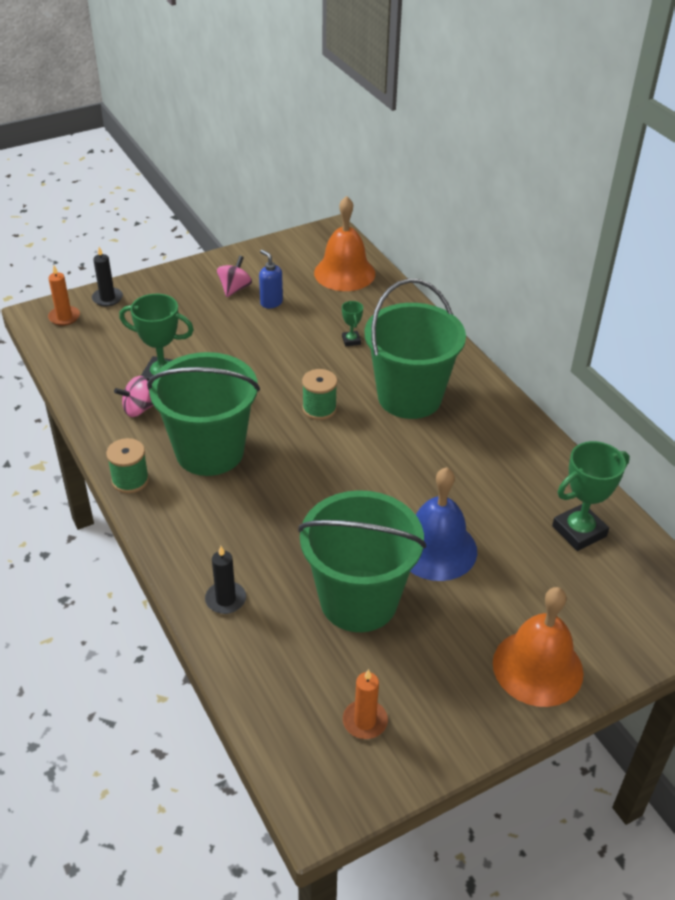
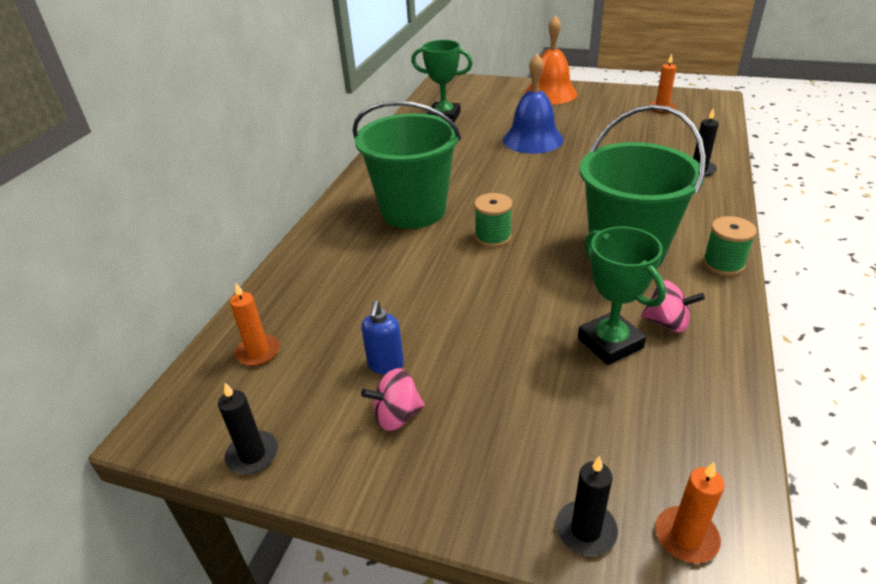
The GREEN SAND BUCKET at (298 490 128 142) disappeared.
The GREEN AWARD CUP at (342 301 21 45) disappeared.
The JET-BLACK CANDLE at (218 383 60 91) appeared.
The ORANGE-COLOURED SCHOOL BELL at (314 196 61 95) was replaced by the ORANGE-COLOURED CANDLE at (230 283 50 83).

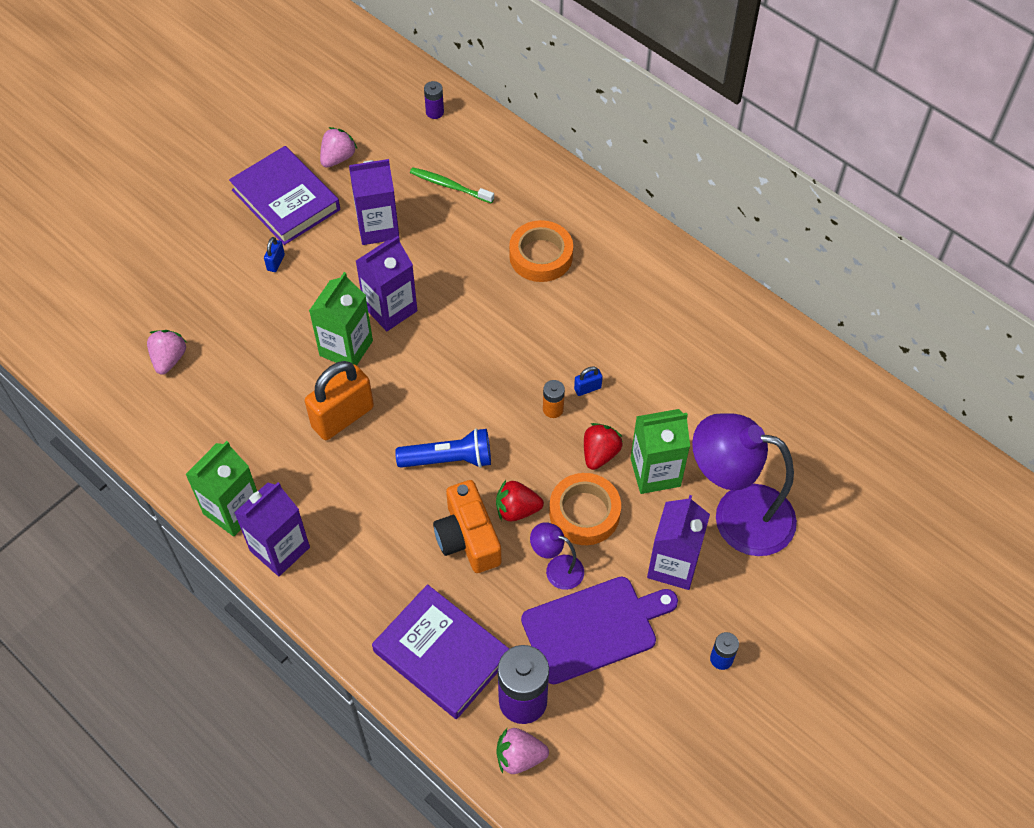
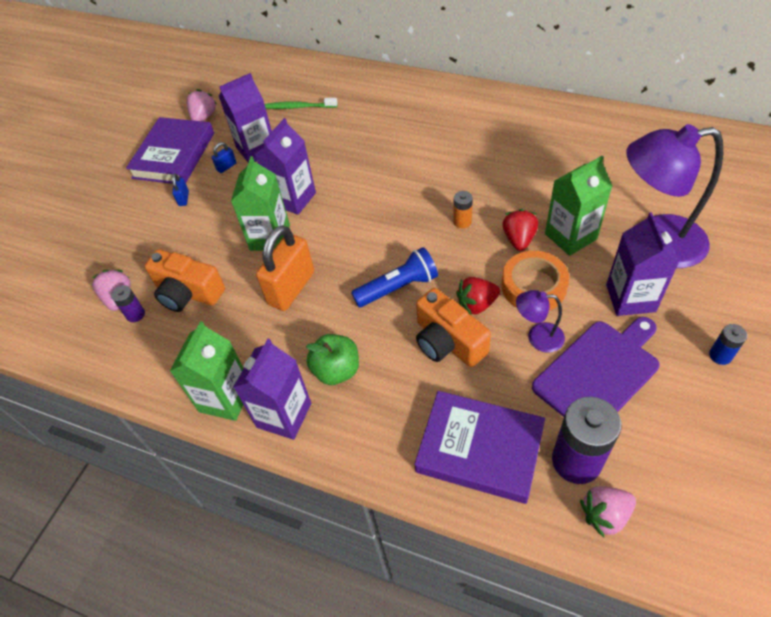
The ORANGE-COLOURED STICKY TAPE at (509 220 64 62) disappeared.
The ORANGE-COLOURED PHOTO CAMERA at (145 249 80 63) appeared.
The GREEN APPLE at (306 334 53 51) appeared.
The VIOLET AA BATTERY moved from (424 81 20 38) to (111 285 34 37).
The COBALT PADLOCK moved from (574 366 29 30) to (212 142 25 31).
The VIOLET BOOK at (229 146 111 99) turned 75 degrees clockwise.

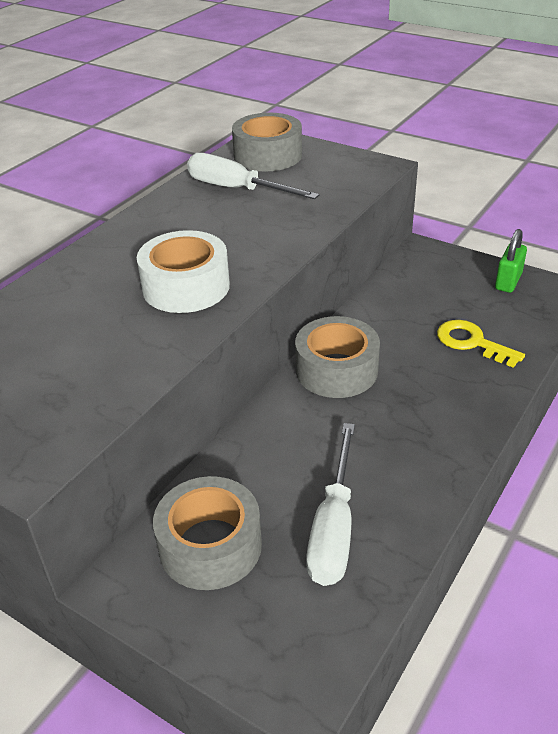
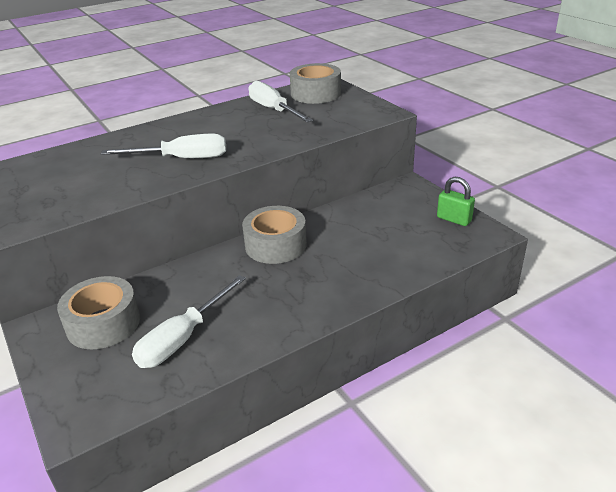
The GOLDEN KEY at (437 320 88 48) disappeared.
The WHITE STICKY TAPE at (137 230 93 83) was replaced by the WHITE SCREWDRIVER at (101 134 125 24).
The GREEN PADLOCK at (495 229 32 64) turned 75 degrees clockwise.

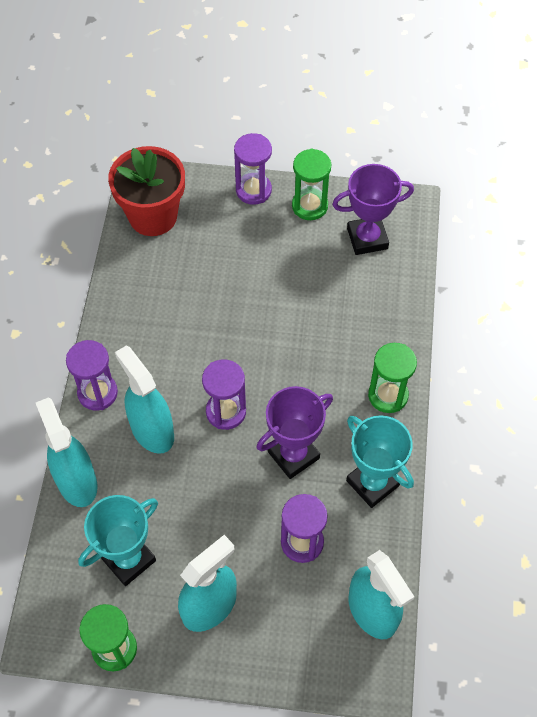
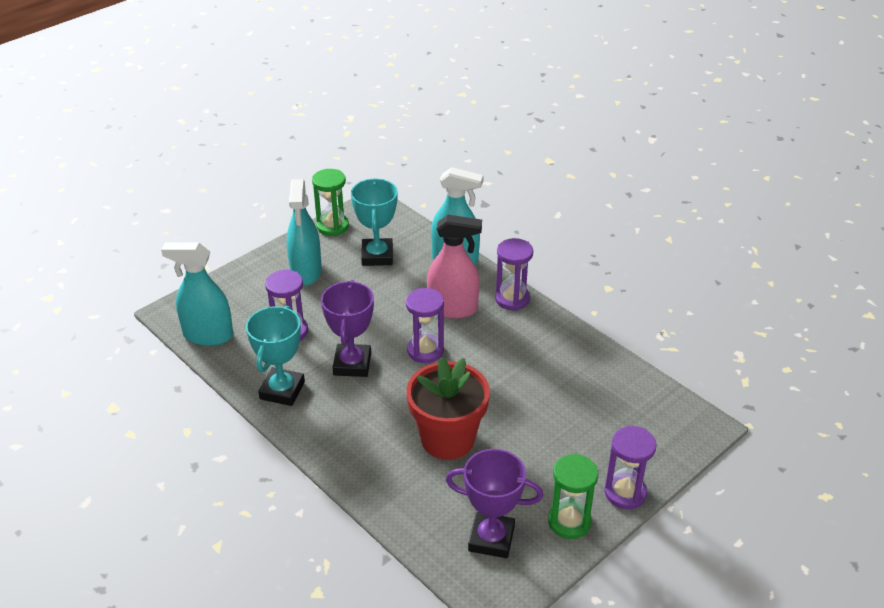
The GREEN HOURGLASS at (368 343 49 70) disappeared.
The CRIMSON PLANT POT moved from (108 146 77 90) to (407 357 83 103).
The AQUA SPRAYER at (115 345 59 109) became the ROSE-PINK SPRAYER at (427 215 55 104).
The VIOLET AWARD CUP at (332 164 82 91) turned 75 degrees clockwise.
The AQUA AWARD CUP at (346 415 68 93) turned 75 degrees counterclockwise.

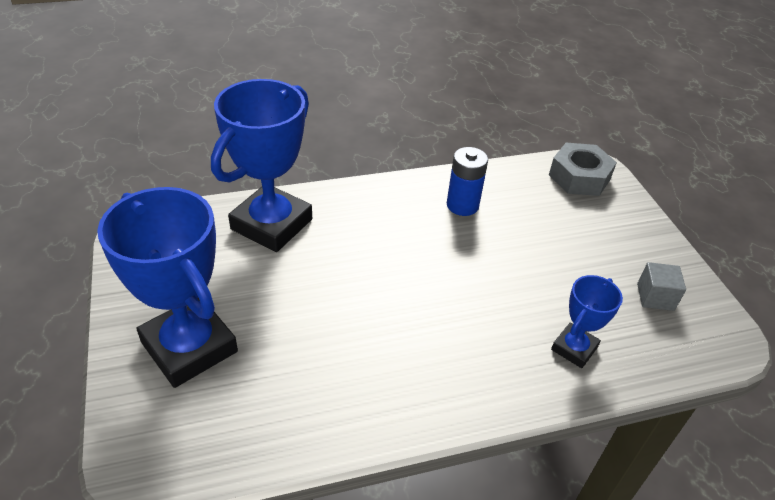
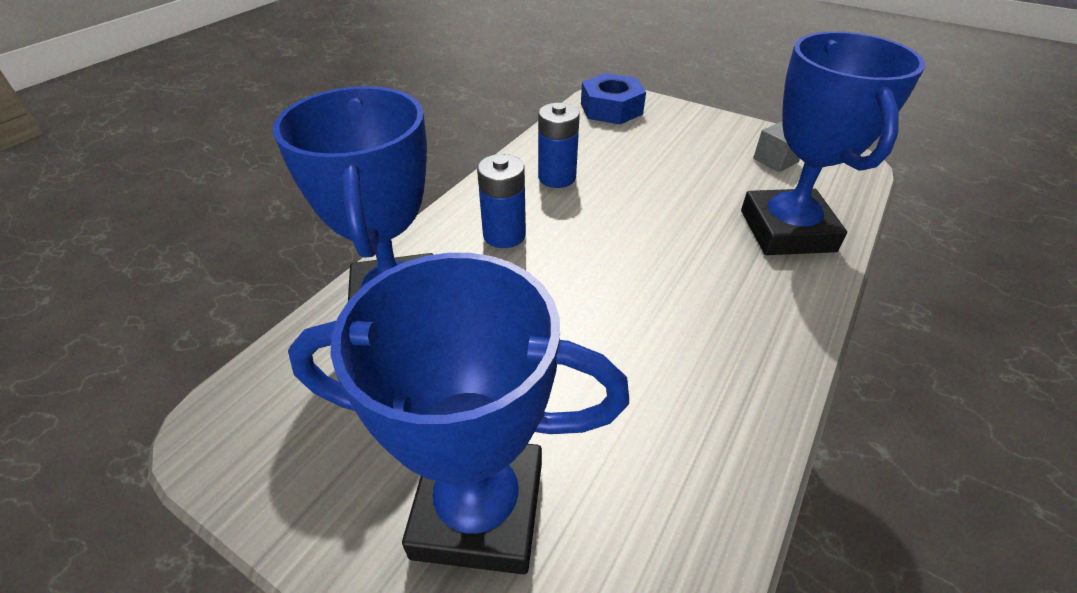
The COBALT AA BATTERY at (477 154 49 94) appeared.
The ASH-GREY HEXAGON NUT at (549 143 68 53) became the COBALT HEXAGON NUT at (581 73 65 51).
The COBALT AWARD CUP at (551 275 72 93) changed to 1.95 times the size.

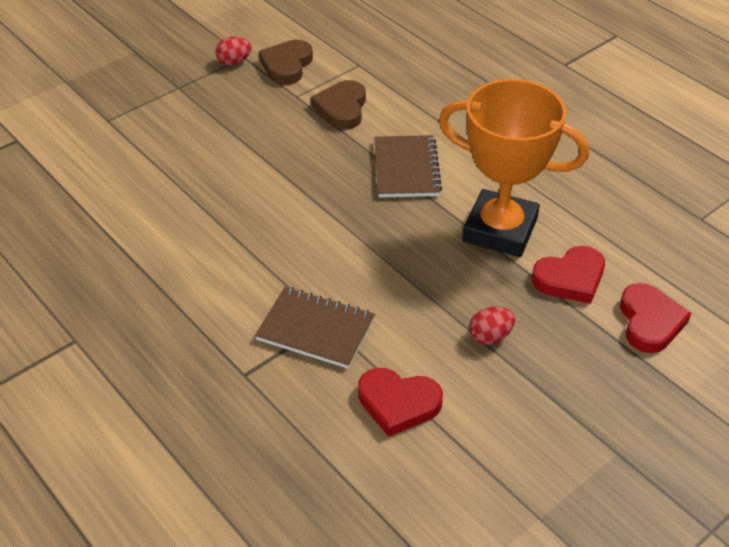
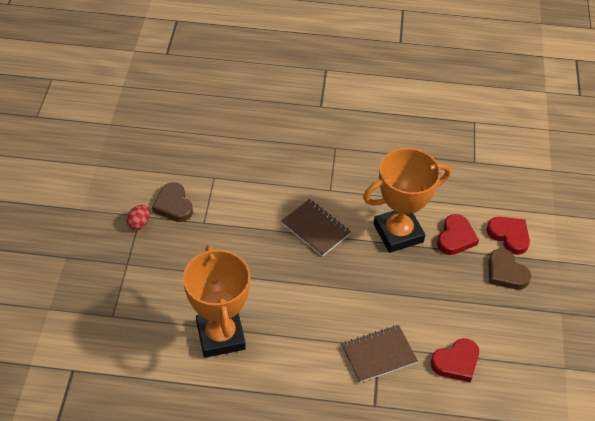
The CRIMSON EGG at (469 306 46 39) disappeared.
The ORANGE-COLOURED AWARD CUP at (183 245 67 113) appeared.
The DARK BROWN HEART SHAPE moved from (311 80 55 50) to (488 248 43 41).

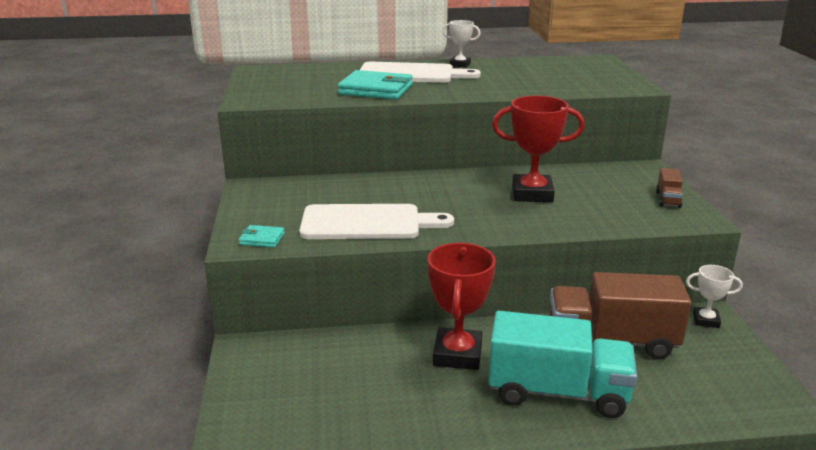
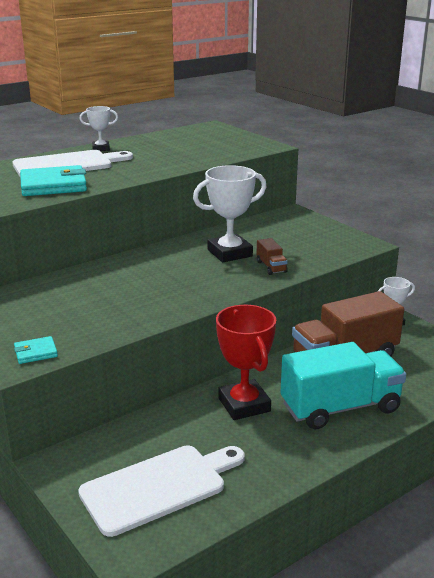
The WHITE CUTTING BOARD moved from (299 204 155 35) to (78 445 167 92).
The DARK BROWN TOY TRUCK moved from (656 168 27 40) to (257 238 31 37).
The CRIMSON AWARD CUP at (492 96 93 106) became the WHITE AWARD CUP at (193 165 74 98).

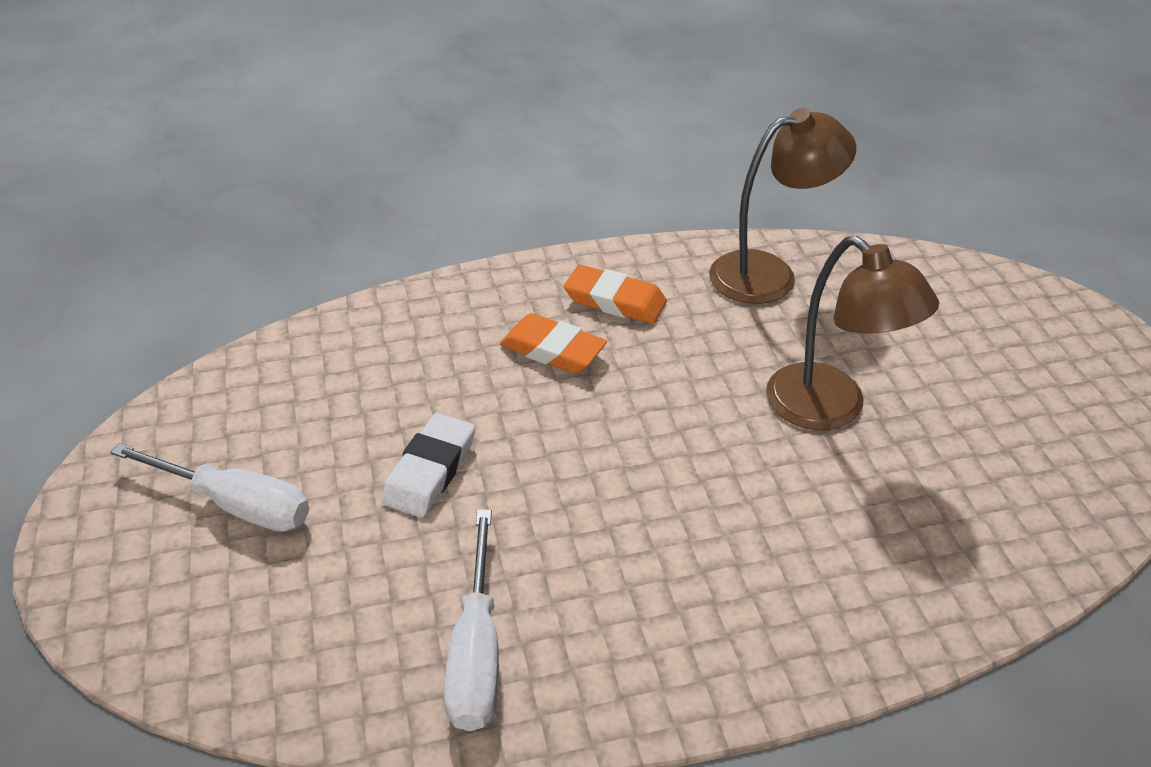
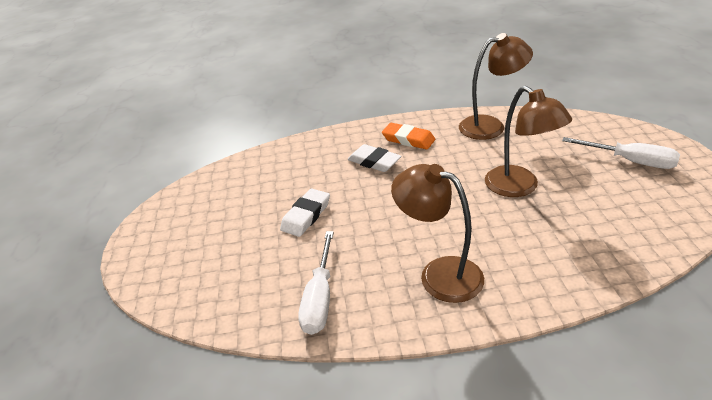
The DARK BROWN READING LAMP at (391 164 93 139) appeared.
The WHITE SCREWDRIVER moved from (110 443 199 88) to (562 137 118 32).
The ORANGE-COLOURED GUM ERASER at (500 313 107 60) became the WHITE GUM ERASER at (348 144 53 28).

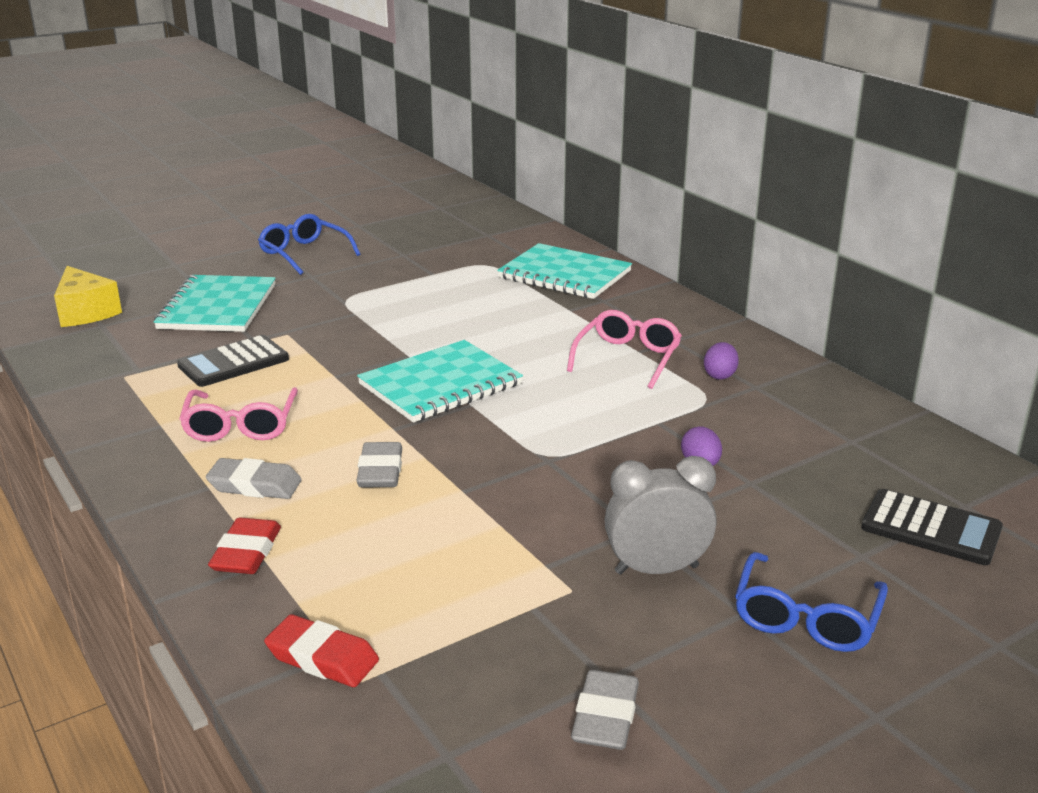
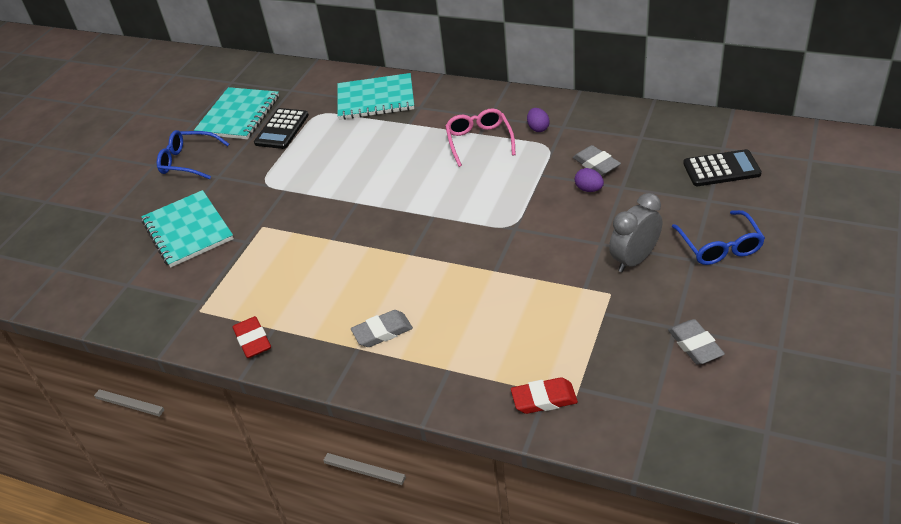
The GOLDEN CHEESE WEDGE at (54 266 68 61) disappeared.
The ROSE-PINK GLASSES at (179 387 119 55) disappeared.
The JET-BLACK POCKET CALCULATOR moved from (177 335 112 52) to (254 108 55 41).
The CRIMSON GUM ERASER moved from (208 518 73 56) to (233 316 38 42).
The ASH-GREY GUM ERASER moved from (356 442 46 45) to (573 145 48 31).
The AQUA EXERCISE BOOK moved from (357 340 166 83) to (194 87 85 52).

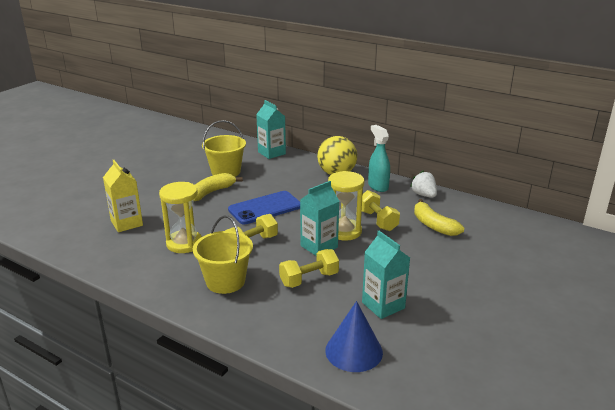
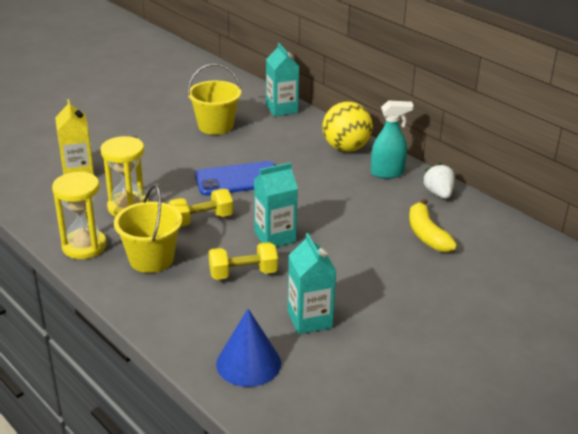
The GOLDEN BANANA at (193 173 50 28) disappeared.
The GOLDEN FREE WEIGHT at (362 190 38 41) disappeared.
The GOLDEN HOURGLASS moved from (328 171 36 70) to (52 172 55 87).
The AQUA SPRAYER at (368 125 22 67) turned 90 degrees clockwise.

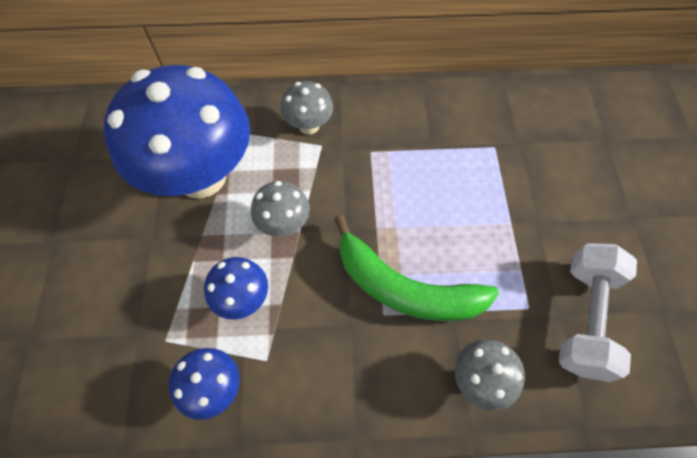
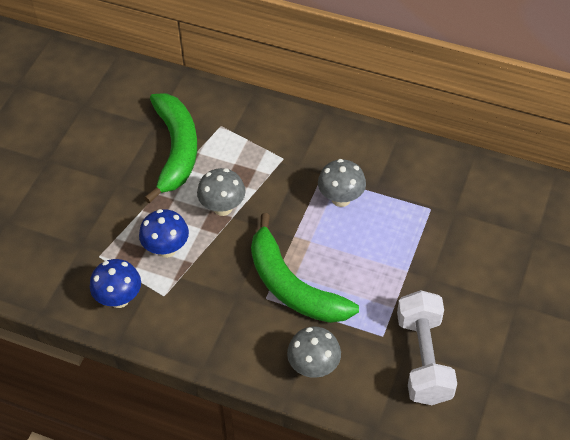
The ASH-GREY TOADSTOOL moved from (281 81 52 54) to (318 159 48 48).
The COBALT TOADSTOOL at (103 65 147 134) was replaced by the GREEN BANANA at (144 93 53 110).
The WHITE FREE WEIGHT at (559 243 78 139) turned 45 degrees counterclockwise.

